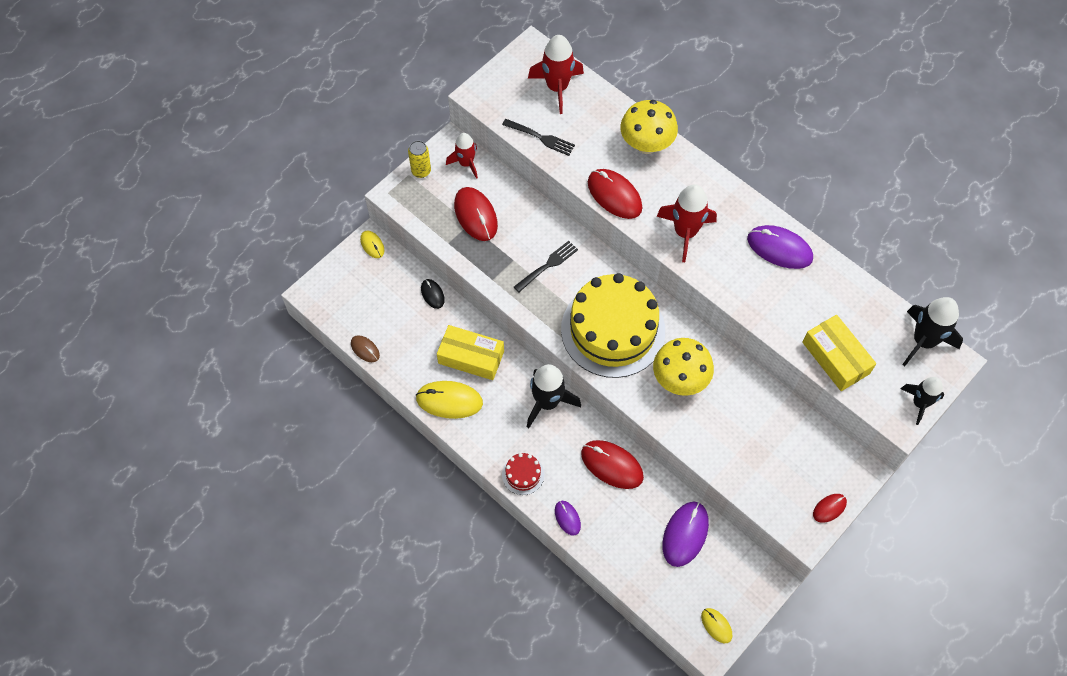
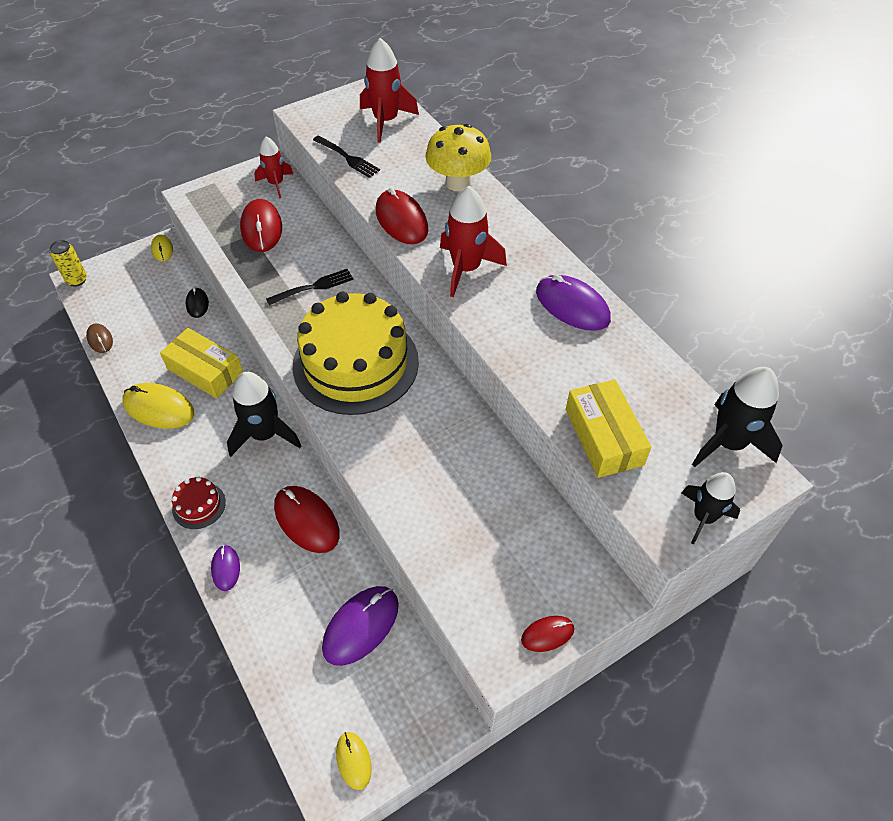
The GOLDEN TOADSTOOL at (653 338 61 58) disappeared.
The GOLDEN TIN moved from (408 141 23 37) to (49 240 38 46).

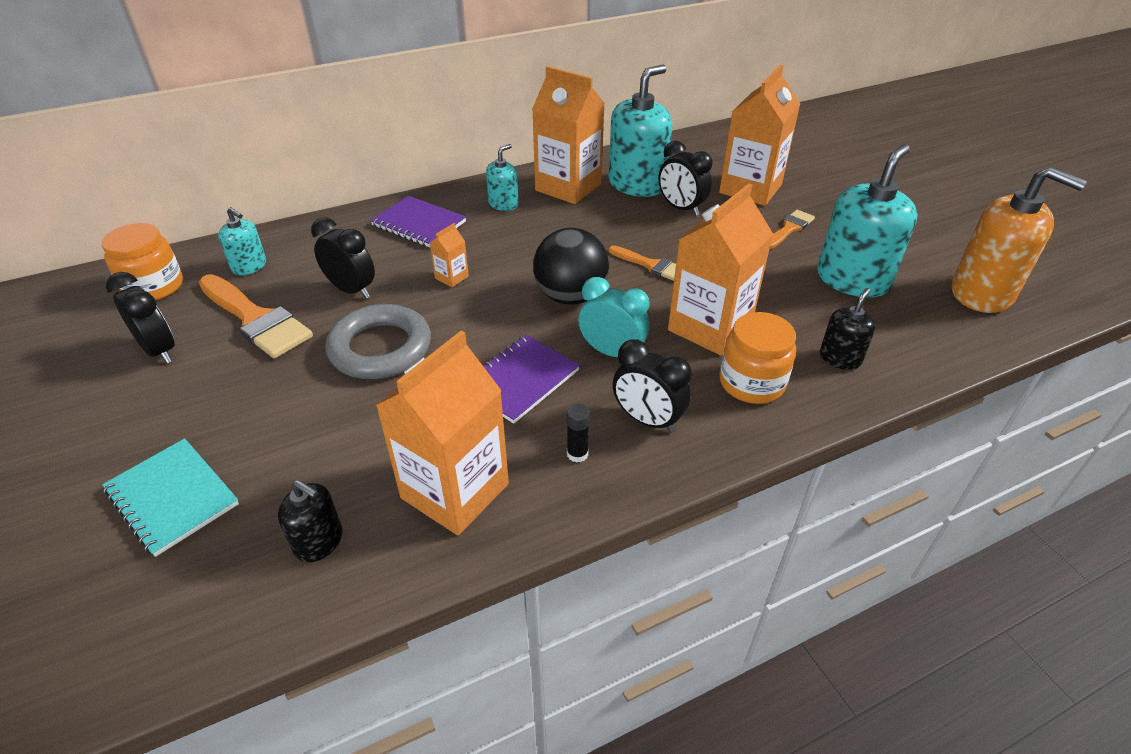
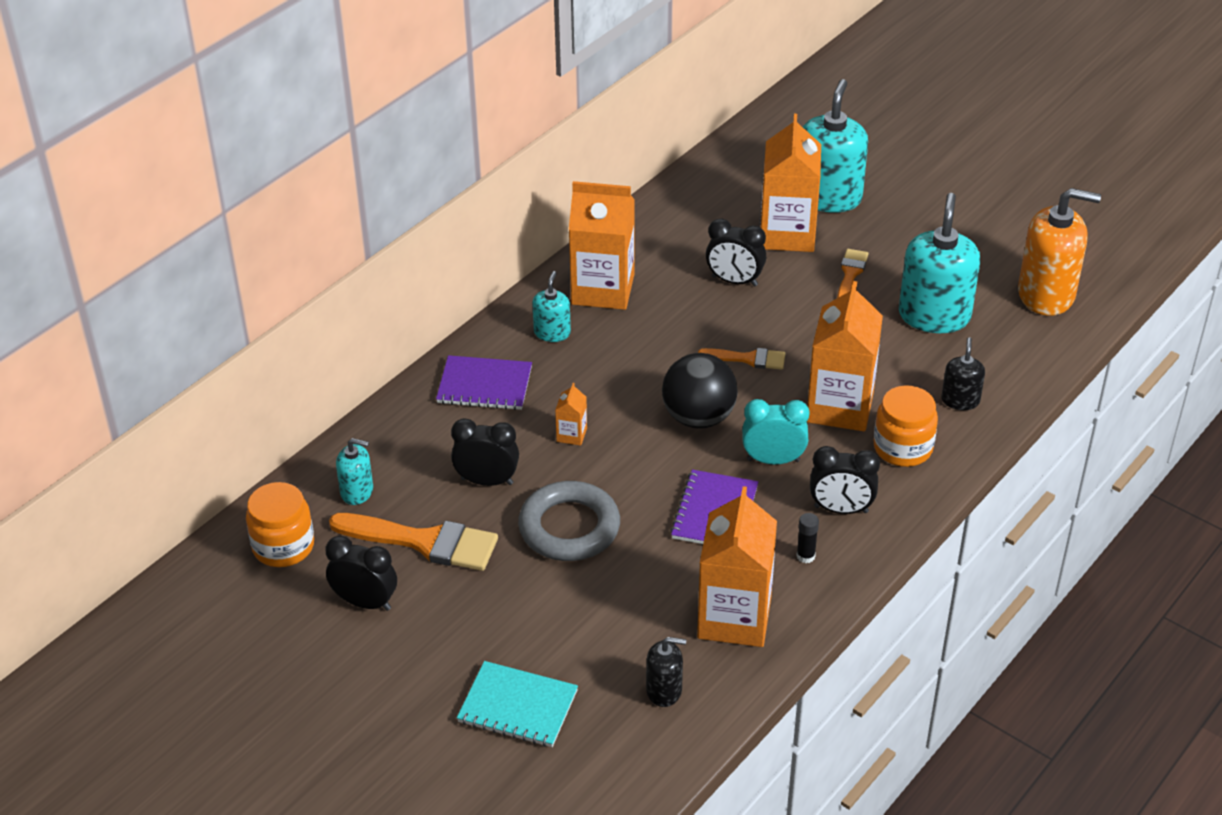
The AQUA SOAP PUMP moved from (609 65 63 132) to (803 79 65 134).

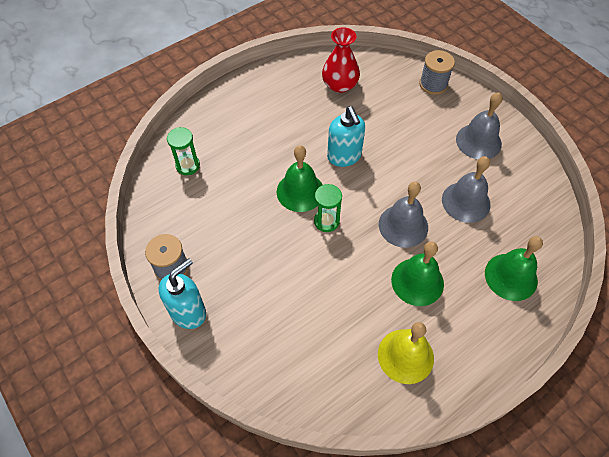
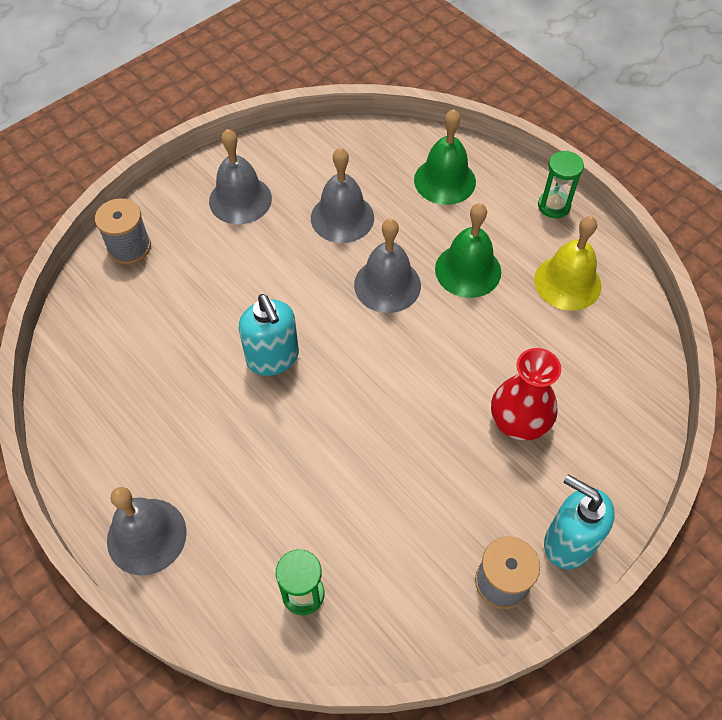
The GREEN SCHOOL BELL at (277 145 45 67) disappeared.
The ASH-GREY SCHOOL BELL at (107 487 80 88) appeared.
The GREEN HOURGLASS moved from (314 184 28 48) to (538 151 46 67).
The CRIMSON TALL VASE moved from (322 27 38 66) to (491 348 70 93).
The AQUA SOAP PUMP at (327 106 38 61) turned 90 degrees clockwise.

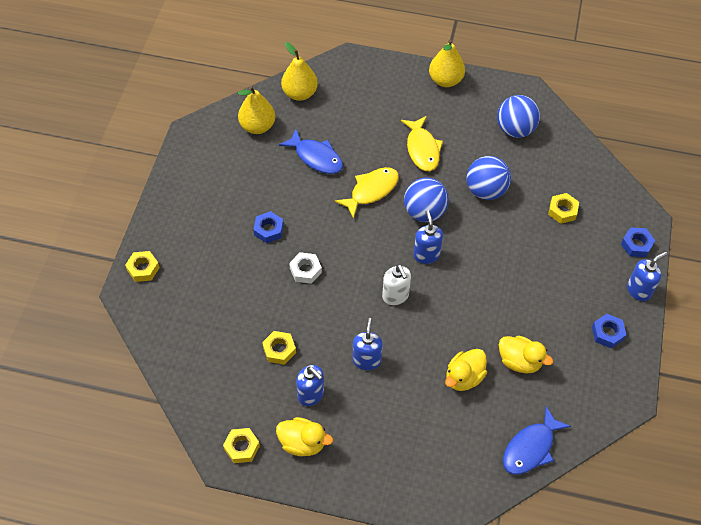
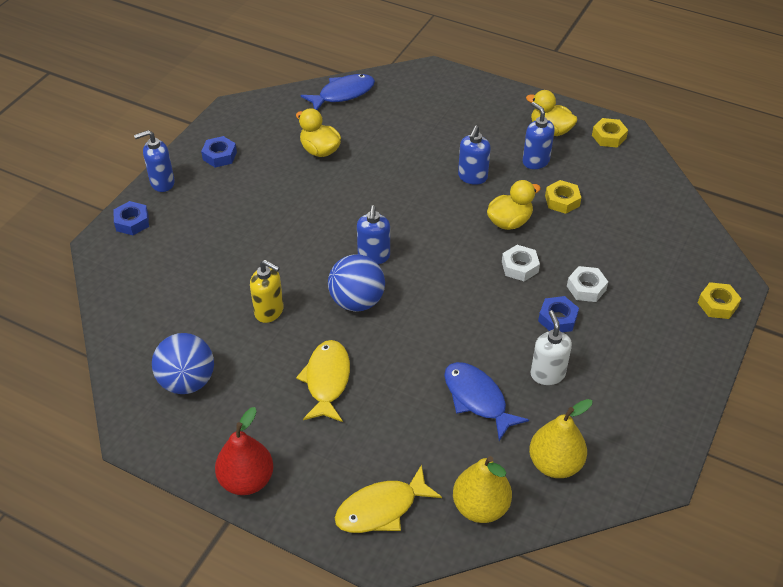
The GOLDEN HEXAGON NUT at (548 193 31 31) disappeared.
The WHITE HEXAGON NUT at (567 266 41 36) appeared.
The GOLDEN TOY FISH moved from (335 167 64 52) to (335 465 107 68).
The WHITE SOAP PUMP moved from (382 264 29 41) to (530 310 42 75).
The GOLDEN TOY DUCK moved from (445 349 42 42) to (487 180 54 50).
The COBALT PLAY BALL at (467 156 44 44) was replaced by the GOLDEN SOAP PUMP at (250 260 34 63).
The GOLDEN TOY PEAR at (429 39 36 48) became the CRIMSON TOY PEAR at (215 407 58 88).

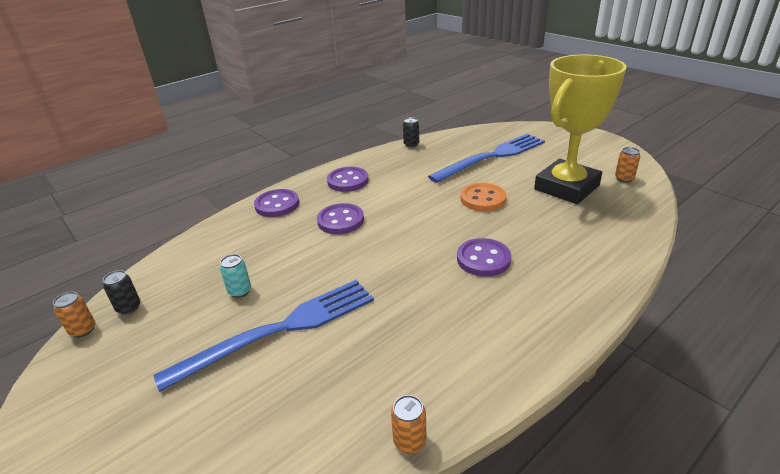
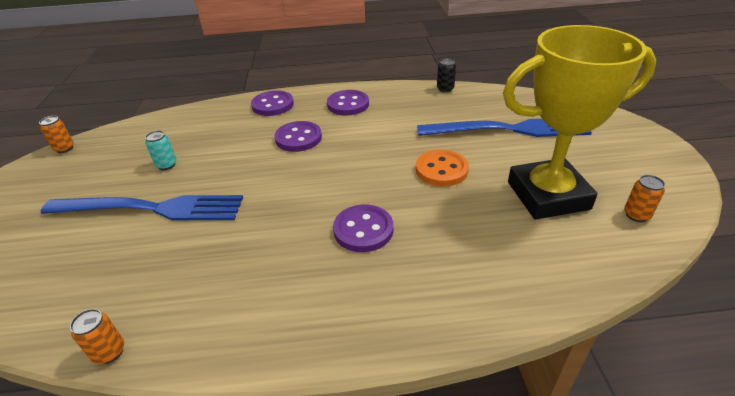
The JET-BLACK TIN at (103 270 37 45) disappeared.

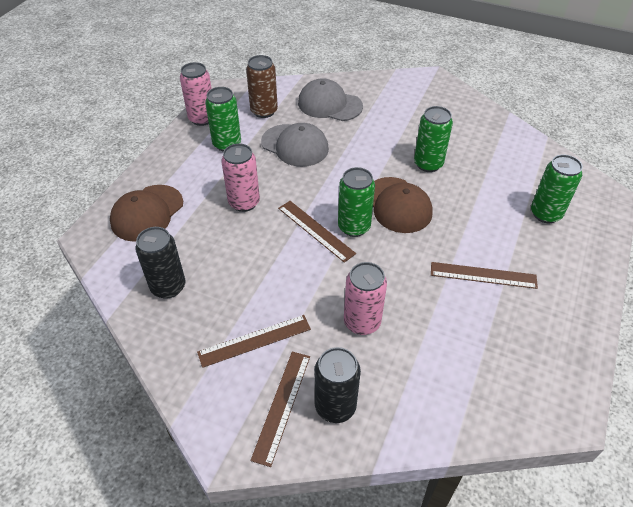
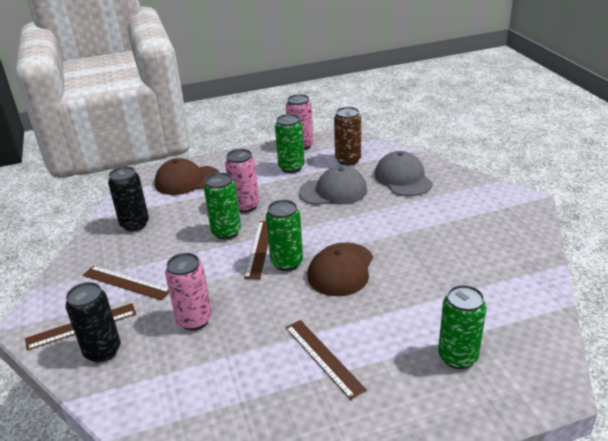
The GREEN TIN moved from (414 106 39 66) to (204 172 37 67).
The ASH-GREY BASEBALL CAP at (261 123 68 44) turned 90 degrees counterclockwise.

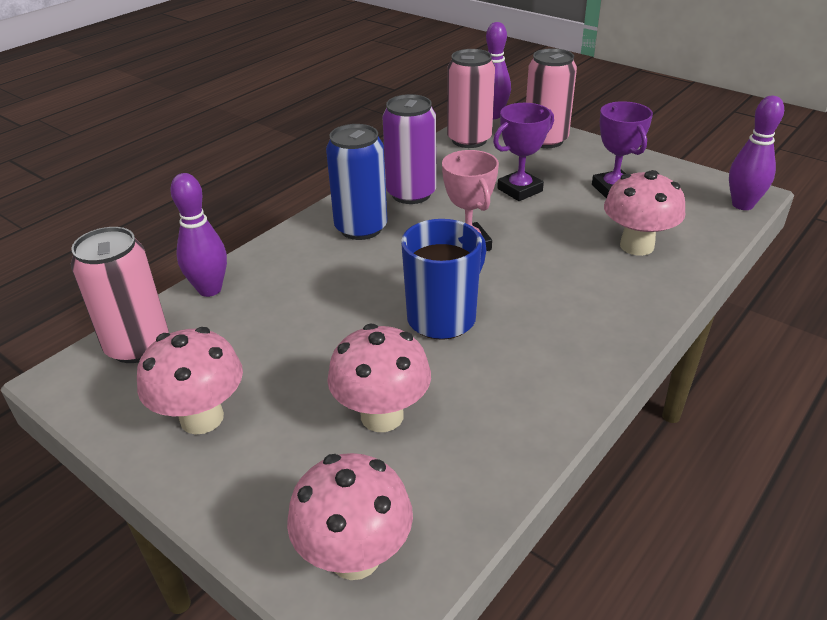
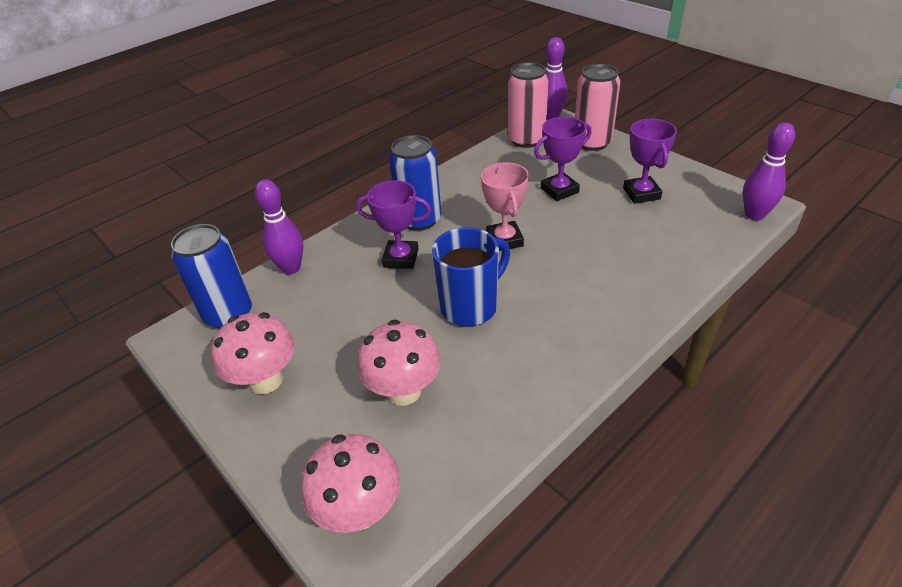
The VIOLET TIN at (382 94 54 110) disappeared.
The ROSE-PINK TOADSTOOL at (604 170 81 86) disappeared.
The VIOLET AWARD CUP at (356 180 76 89) appeared.
The ROSE-PINK TIN at (71 227 98 136) became the COBALT TIN at (171 224 81 104).

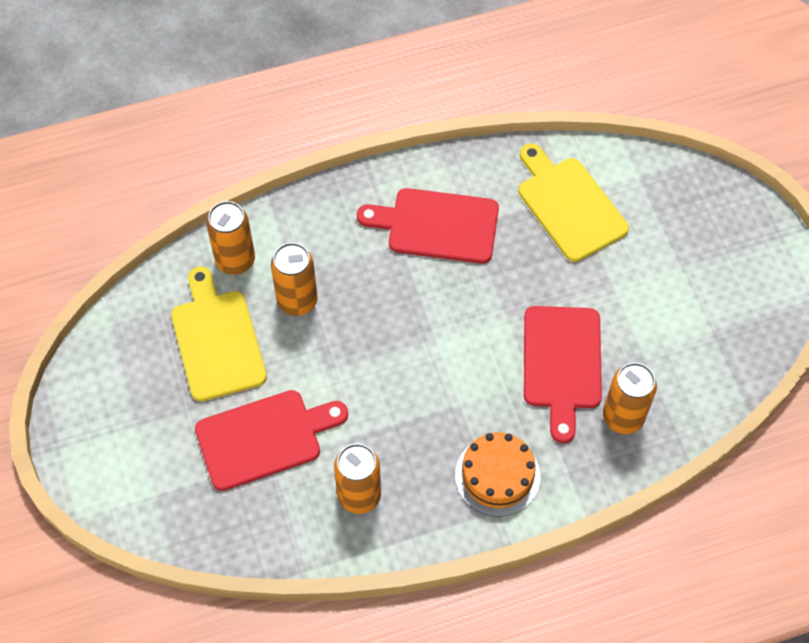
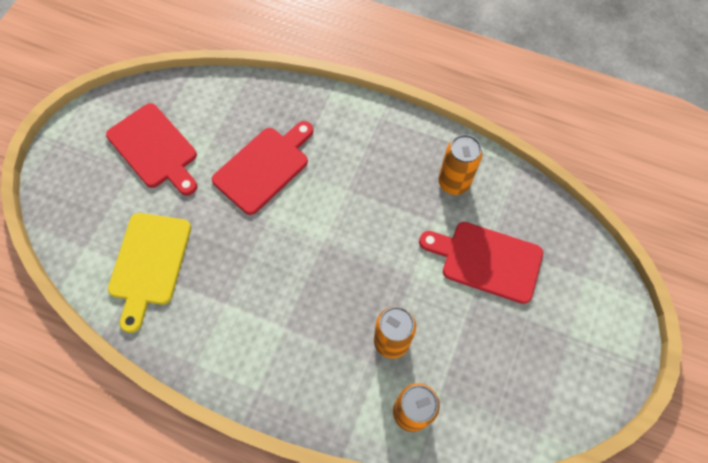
The GOLDEN CUTTING BOARD at (171 266 96 136) disappeared.
The ORANGE-COLOURED CAKE at (455 432 85 85) disappeared.
The ORANGE-COLOURED TIN at (603 363 54 71) disappeared.
The CRIMSON CUTTING BOARD moved from (357 188 142 76) to (106 103 91 93).

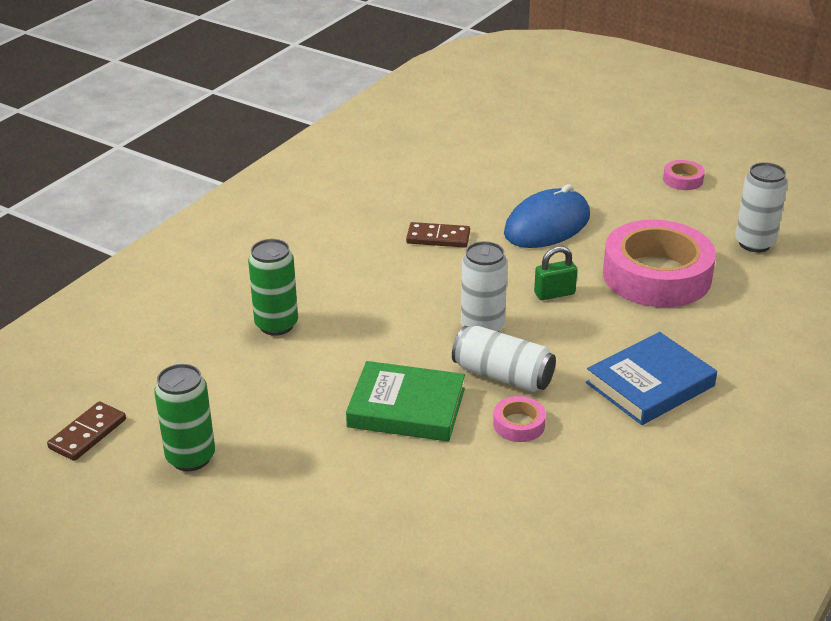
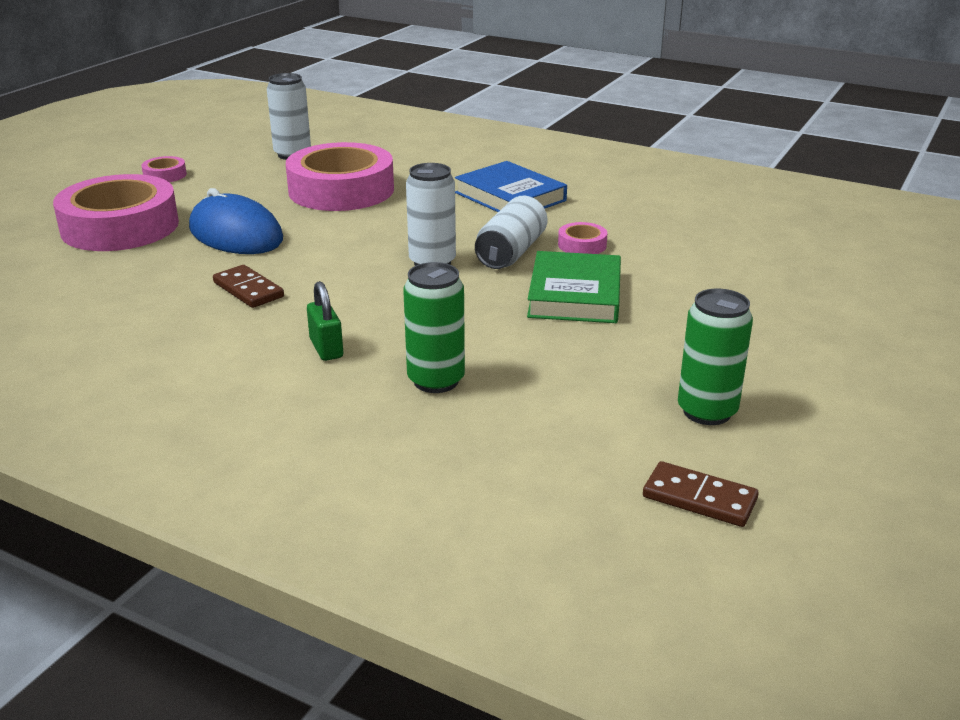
The ROSE-PINK STICKY TAPE at (53 174 126 77) appeared.
The GREEN PADLOCK moved from (534 246 43 54) to (307 281 36 80).
The DARK BROWN DOMINO TILE at (406 222 64 26) turned 45 degrees counterclockwise.

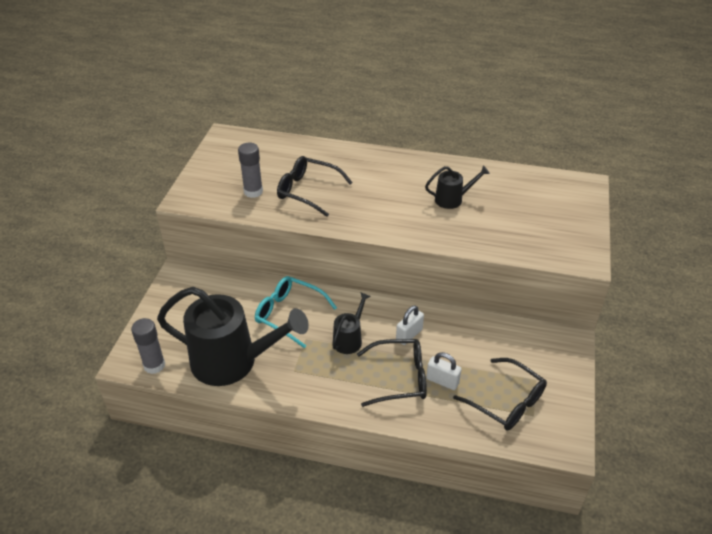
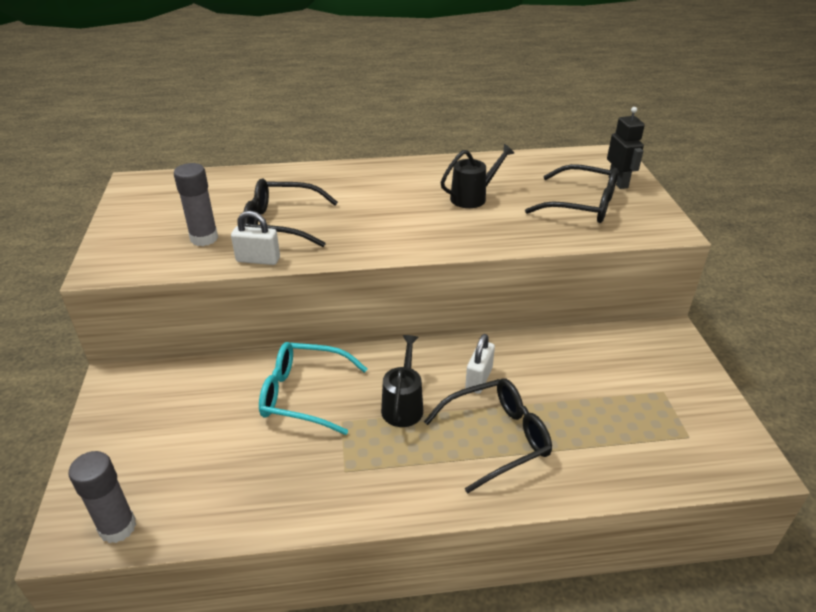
The JET-BLACK WATERING CAN at (157 287 152 99) disappeared.
The JET-BLACK ROBOT FIGURE at (607 107 38 82) appeared.
The WHITE PADLOCK moved from (426 352 36 38) to (231 211 49 54).
The JET-BLACK GLASSES moved from (453 358 94 73) to (525 164 93 59).

